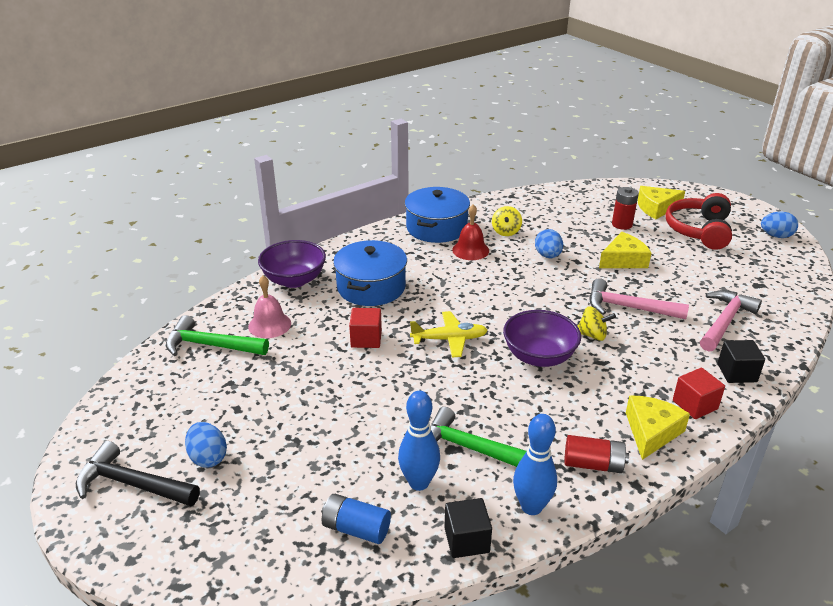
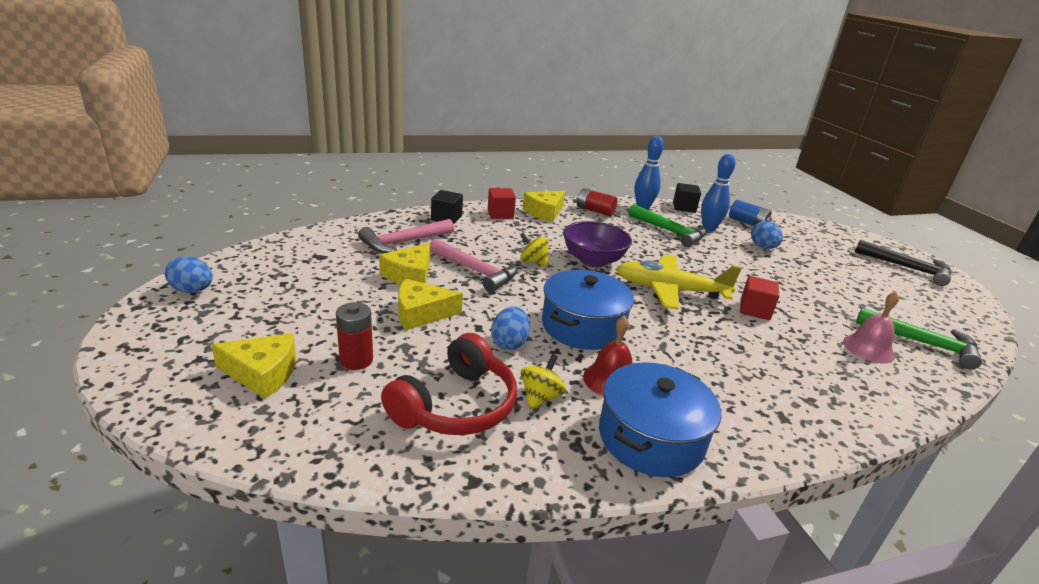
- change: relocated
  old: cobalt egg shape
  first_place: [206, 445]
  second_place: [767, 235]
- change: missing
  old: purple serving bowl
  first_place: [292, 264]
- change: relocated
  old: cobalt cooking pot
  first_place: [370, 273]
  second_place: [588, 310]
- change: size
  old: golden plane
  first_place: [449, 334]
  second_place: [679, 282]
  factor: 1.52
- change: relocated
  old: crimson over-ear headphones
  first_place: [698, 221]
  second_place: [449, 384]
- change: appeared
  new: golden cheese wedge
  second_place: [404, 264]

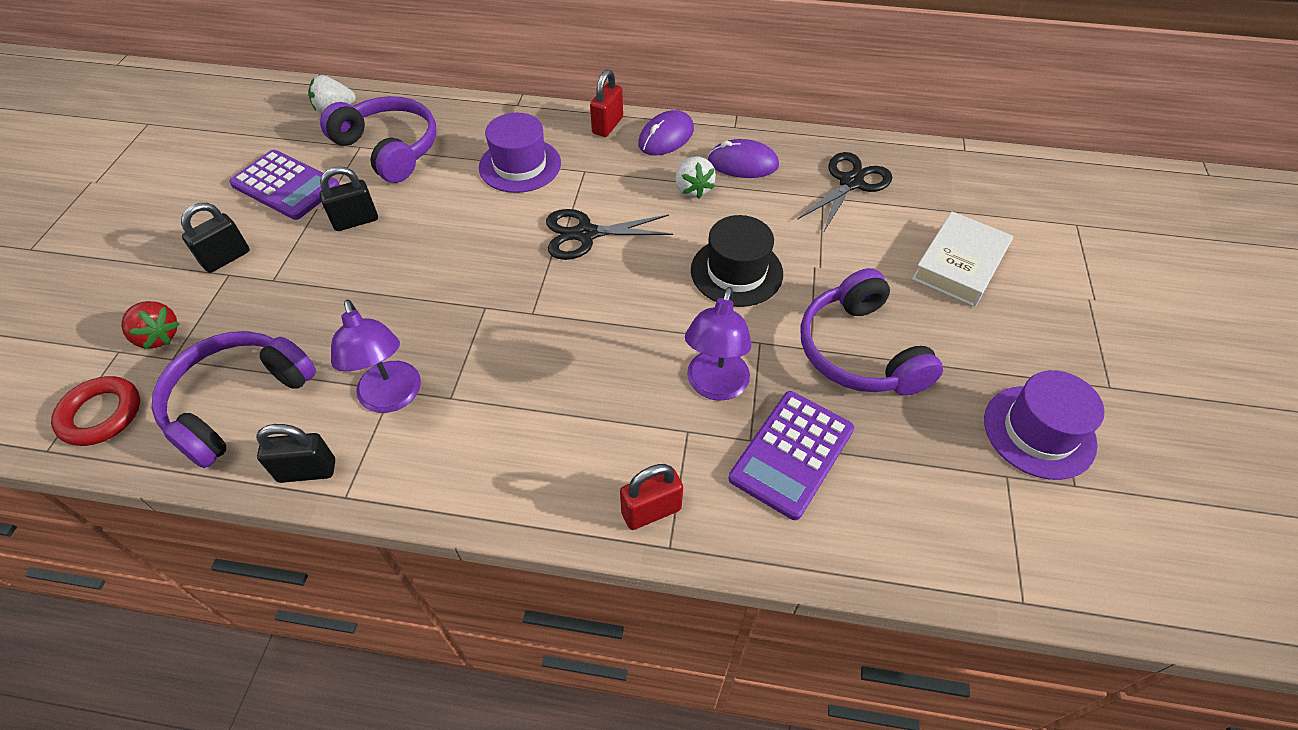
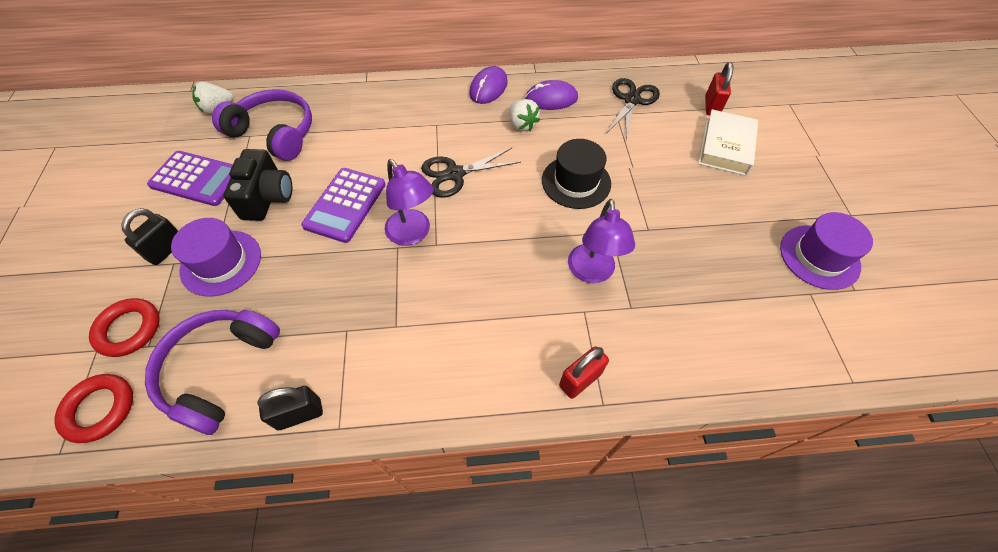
- change: exchanged
  old: crimson toy strawberry
  new: crimson torus
  first_place: [150, 325]
  second_place: [124, 327]
- change: exchanged
  old: ebony small lock
  new: ebony photo camera
  first_place: [349, 198]
  second_place: [257, 185]
- change: relocated
  old: purple desk lamp
  first_place: [376, 356]
  second_place: [409, 202]
- change: relocated
  old: purple top hat
  first_place: [520, 153]
  second_place: [216, 257]
- change: relocated
  old: crimson small lock
  first_place: [606, 103]
  second_place: [719, 88]
- change: relocated
  old: purple calculator
  first_place: [791, 455]
  second_place: [343, 205]
- change: missing
  old: purple over-ear headphones
  first_place: [871, 332]

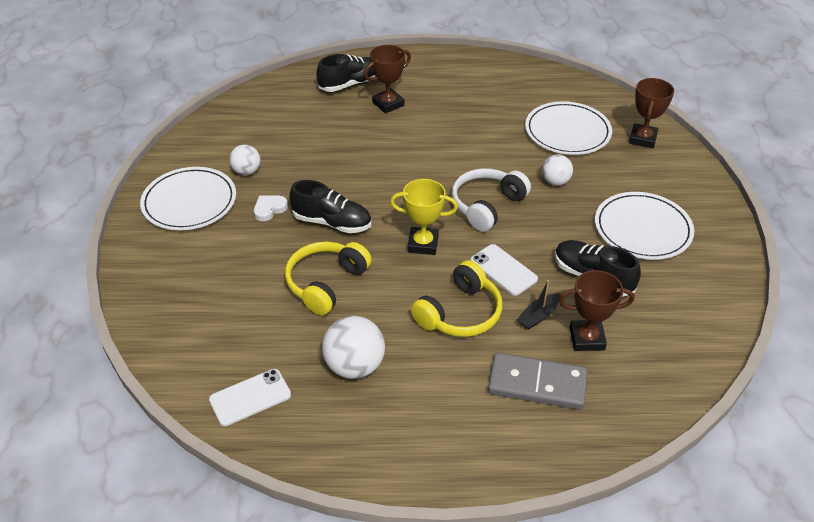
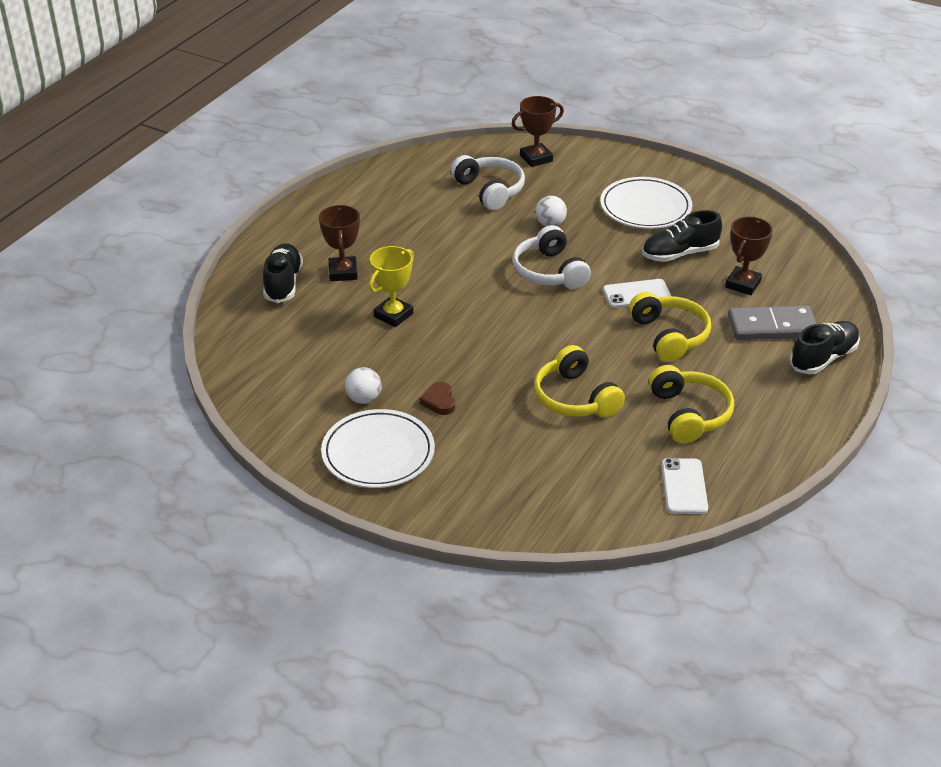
- change: colour
  old: pure white love heart
  new: dark brown love heart
  first_place: [271, 208]
  second_place: [437, 398]
- change: relocated
  old: ebony lace-up shoe
  first_place: [330, 206]
  second_place: [825, 347]
- change: exchanged
  old: pure white play ball
  new: golden over-ear headphones
  first_place: [353, 347]
  second_place: [691, 404]
- change: relocated
  old: golden award cup
  first_place: [424, 217]
  second_place: [391, 286]
- change: spun
  old: gray domino
  first_place: [537, 381]
  second_place: [772, 322]
  degrees: 45
- change: missing
  old: ebony toy boat
  first_place: [538, 305]
- change: exchanged
  old: pure white dinner plate
  new: pure white over-ear headphones
  first_place: [568, 128]
  second_place: [487, 182]
- change: spun
  old: dark brown award cup
  first_place: [651, 113]
  second_place: [538, 131]
  degrees: -75

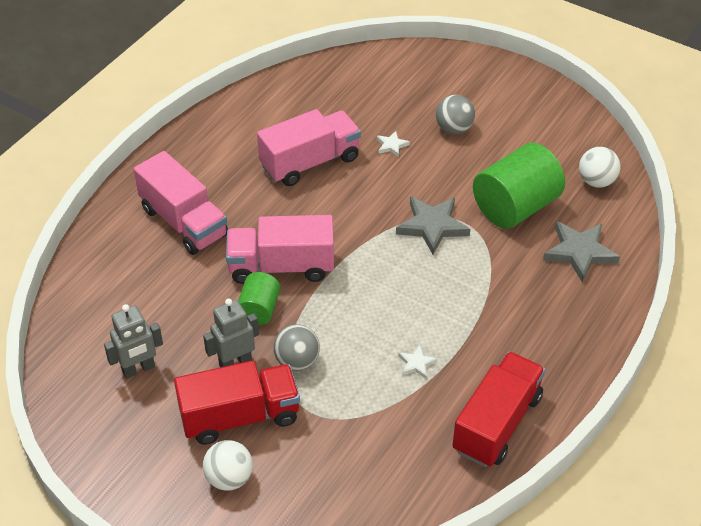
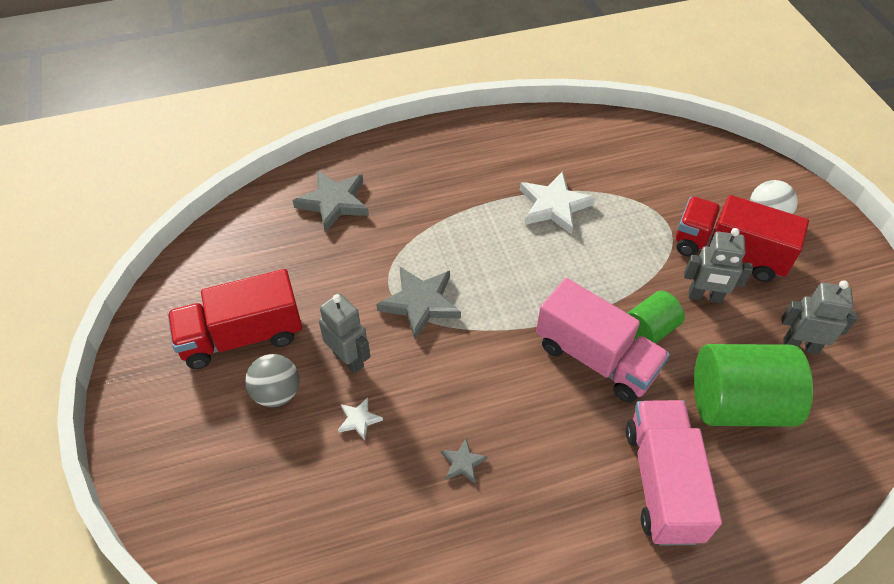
- change: exchanged
  old: rose-pink truck
  new: gray star
  first_place: [309, 147]
  second_place: [464, 460]
- change: missing
  old: gray play ball
  first_place: [296, 347]
- change: size
  old: pure white star
  first_place: [418, 362]
  second_place: [557, 203]
  factor: 2.04
- change: relocated
  old: crimson truck
  first_place: [498, 409]
  second_place: [234, 319]
- change: relocated
  old: emerald cylinder shape
  first_place: [519, 186]
  second_place: [753, 385]
- change: missing
  old: pure white play ball
  first_place: [600, 167]
- change: appeared
  new: gray toy robot
  second_place: [344, 333]

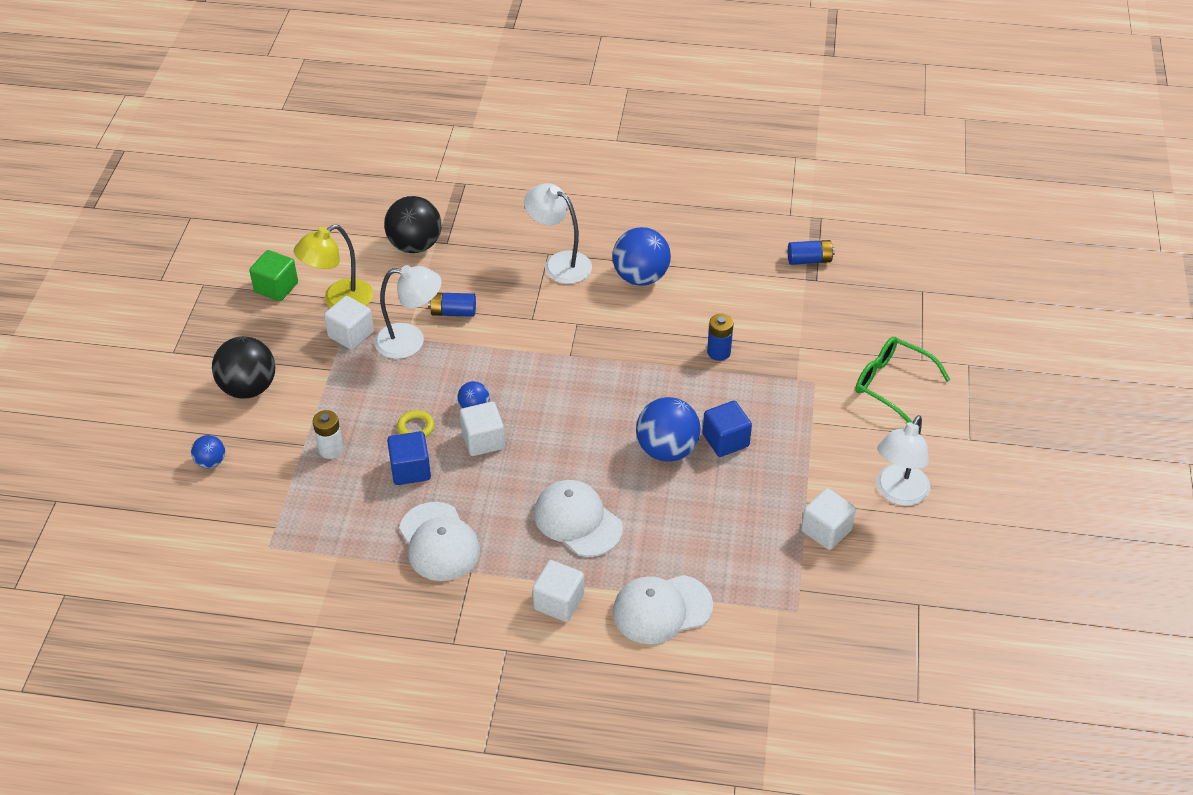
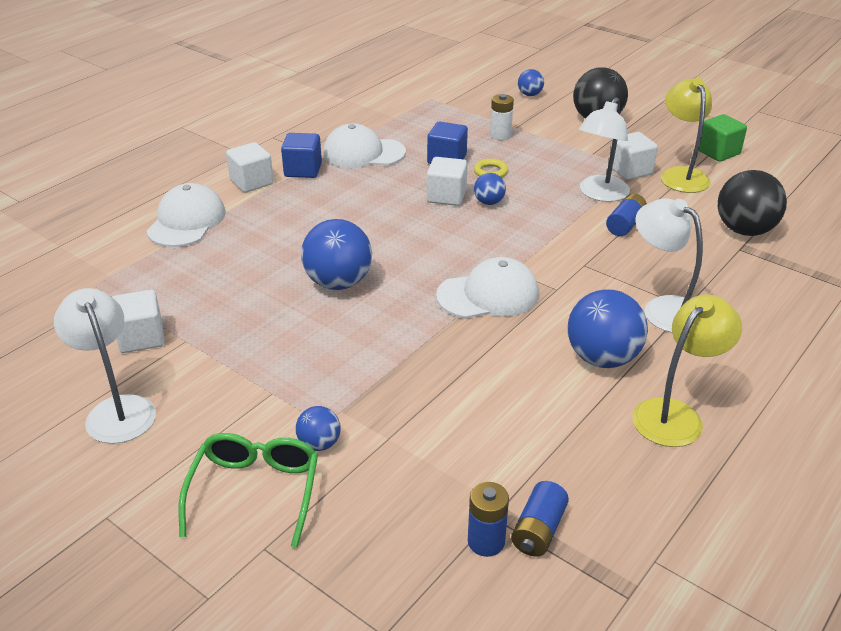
- change: spun
  old: pure white desk lamp
  first_place: [558, 233]
  second_place: [669, 265]
  degrees: -105
- change: relocated
  old: pure white peaked cap
  first_place: [578, 518]
  second_place: [487, 288]
- change: relocated
  old: cobalt cube
  first_place: [727, 429]
  second_place: [301, 155]
- change: relocated
  old: cobalt AA battery
  first_place: [720, 337]
  second_place: [488, 519]
- change: spun
  old: emerald spectacles
  first_place: [903, 380]
  second_place: [248, 490]
  degrees: -60
- change: appeared
  new: cobalt play ball
  second_place: [318, 428]
- change: appeared
  new: golden desk lamp
  second_place: [687, 371]

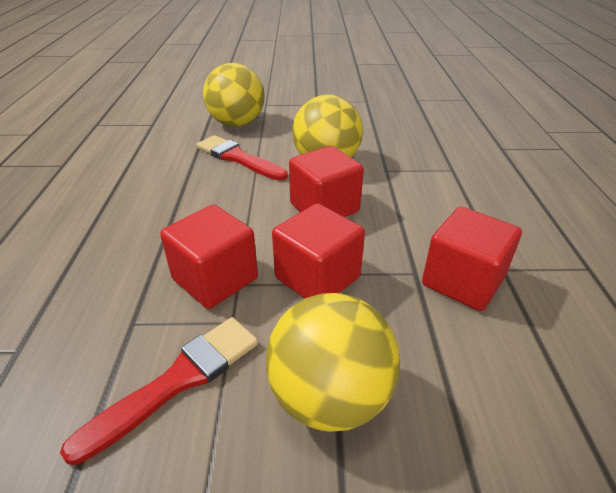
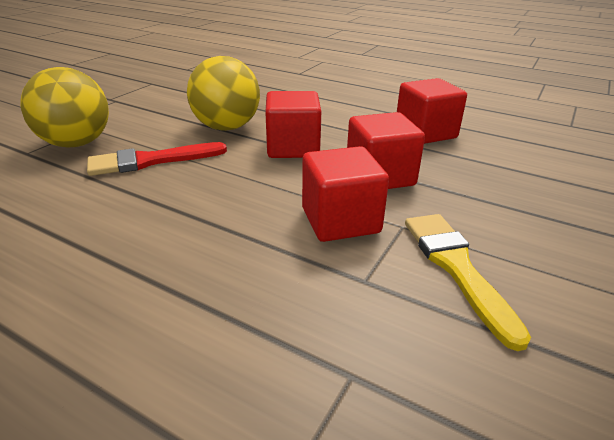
- change: colour
  old: crimson paintbrush
  new: golden paintbrush
  first_place: [159, 391]
  second_place: [468, 282]
- change: missing
  old: golden play ball
  first_place: [333, 362]

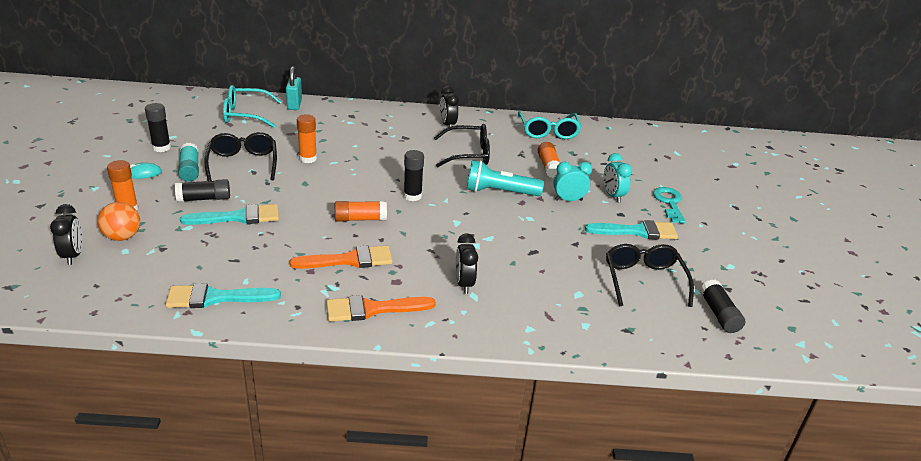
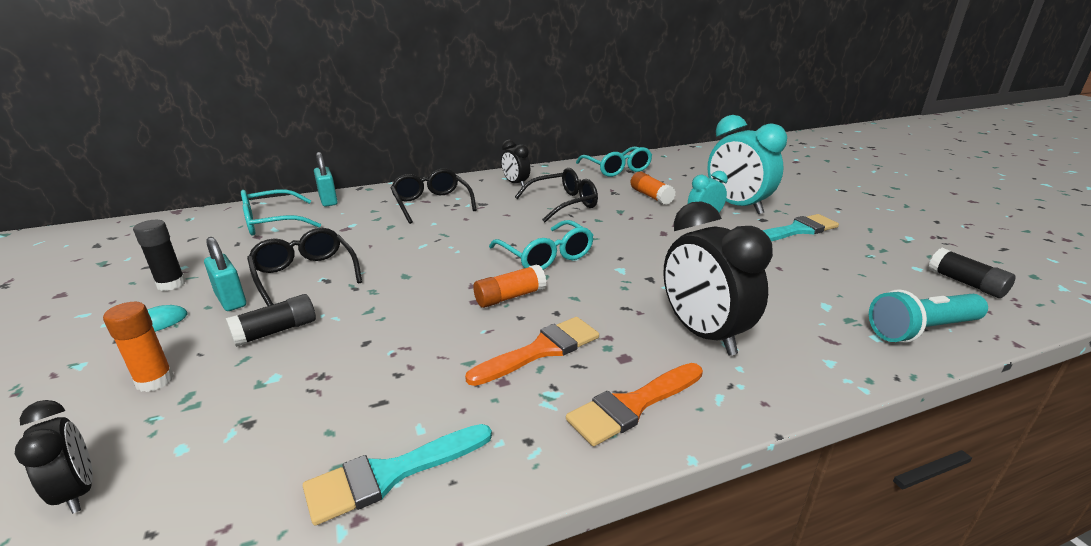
- change: missing
  old: bright orange play ball
  first_place: [119, 221]
- change: exchanged
  old: aqua stick of glue
  new: aqua small lock
  first_place: [188, 162]
  second_place: [225, 274]
- change: missing
  old: aqua paintbrush
  first_place: [229, 214]
- change: missing
  old: bright orange stick of glue
  first_place: [307, 138]
- change: exchanged
  old: ebony stick of glue
  new: aqua spectacles
  first_place: [413, 175]
  second_place: [541, 245]
- change: size
  old: ebony clock
  first_place: [467, 263]
  second_place: [718, 278]
  factor: 1.86
- change: relocated
  old: aqua pocket torch
  first_place: [505, 178]
  second_place: [928, 316]
- change: size
  old: aqua clock
  first_place: [617, 178]
  second_place: [747, 164]
  factor: 1.86
- change: relocated
  old: ebony spectacles
  first_place: [650, 275]
  second_place: [433, 196]
- change: missing
  old: aqua door key
  first_place: [669, 205]

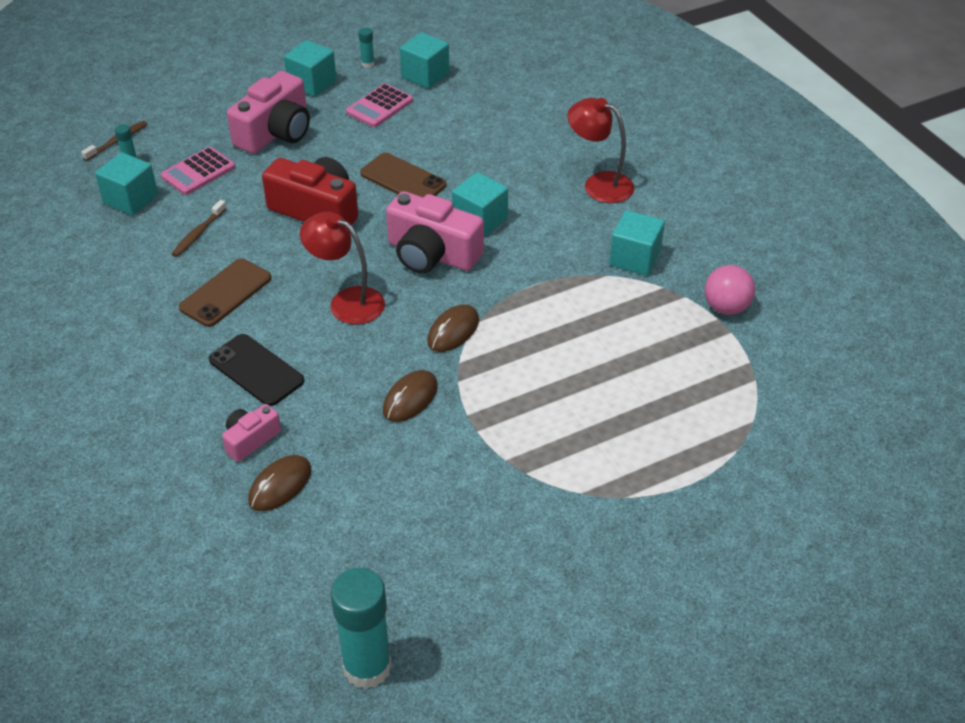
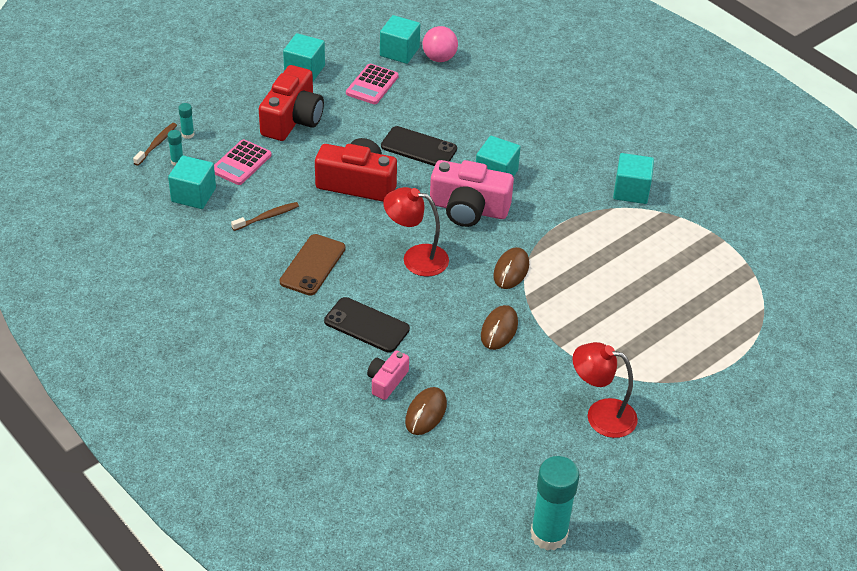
- change: spun
  old: dark brown toothbrush
  first_place: [199, 228]
  second_place: [265, 216]
  degrees: -135
- change: colour
  old: rose-pink photo camera
  new: crimson photo camera
  first_place: [268, 112]
  second_place: [291, 103]
- change: relocated
  old: aqua stick of glue
  first_place: [366, 48]
  second_place: [186, 121]
- change: colour
  old: dark brown mobile phone
  new: ebony mobile phone
  first_place: [403, 175]
  second_place: [419, 146]
- change: relocated
  old: crimson desk lamp
  first_place: [600, 150]
  second_place: [605, 390]
- change: relocated
  old: rose-pink play ball
  first_place: [730, 290]
  second_place: [440, 44]

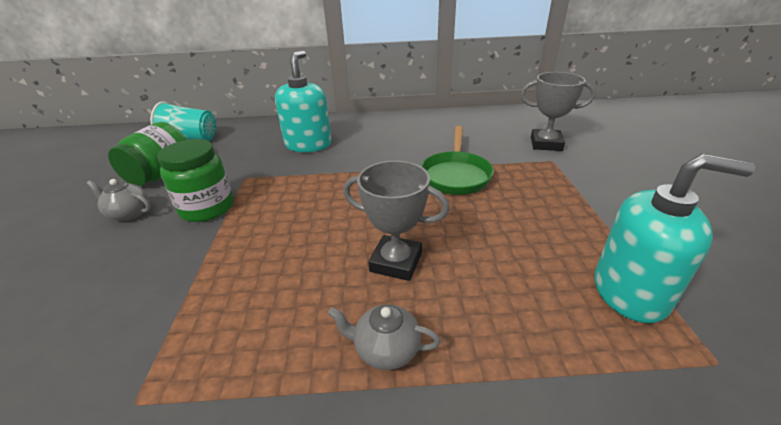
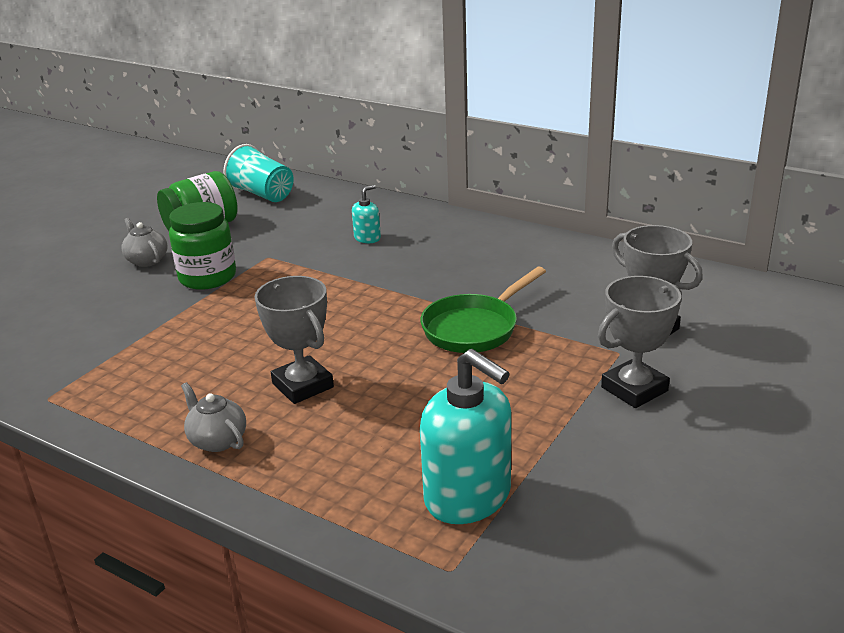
- change: size
  old: aqua soap pump
  first_place: [303, 101]
  second_place: [366, 214]
  factor: 0.47
- change: appeared
  new: gray award cup
  second_place: [640, 342]

